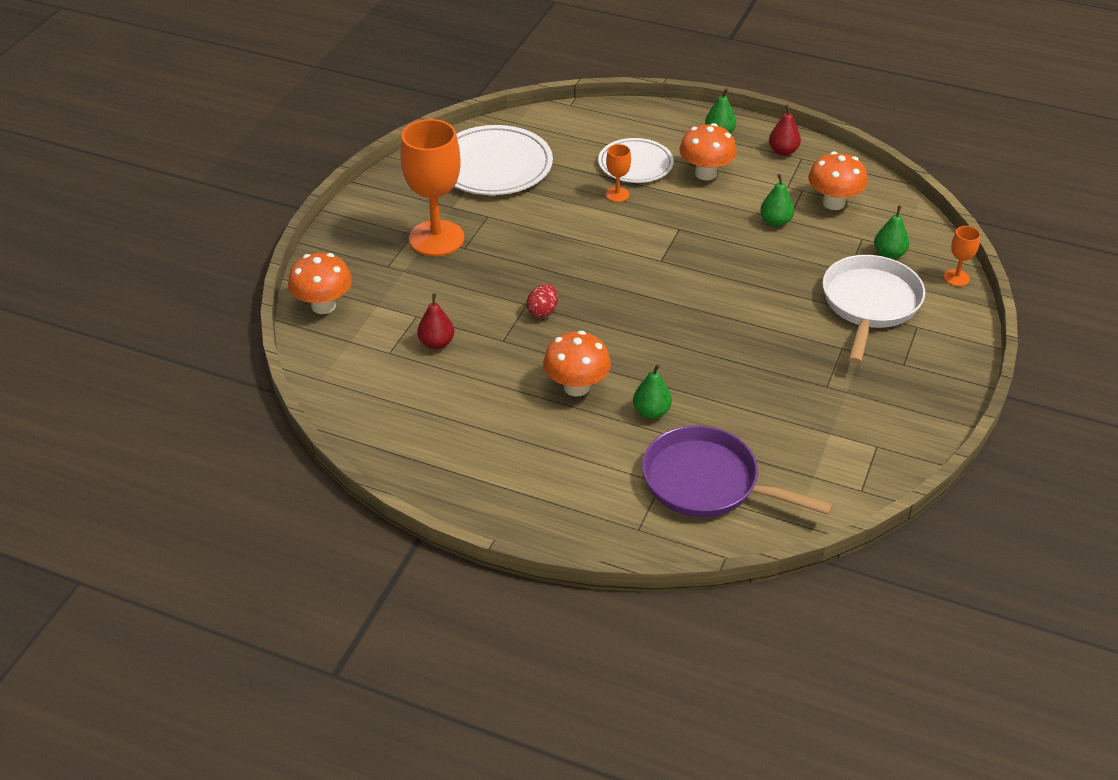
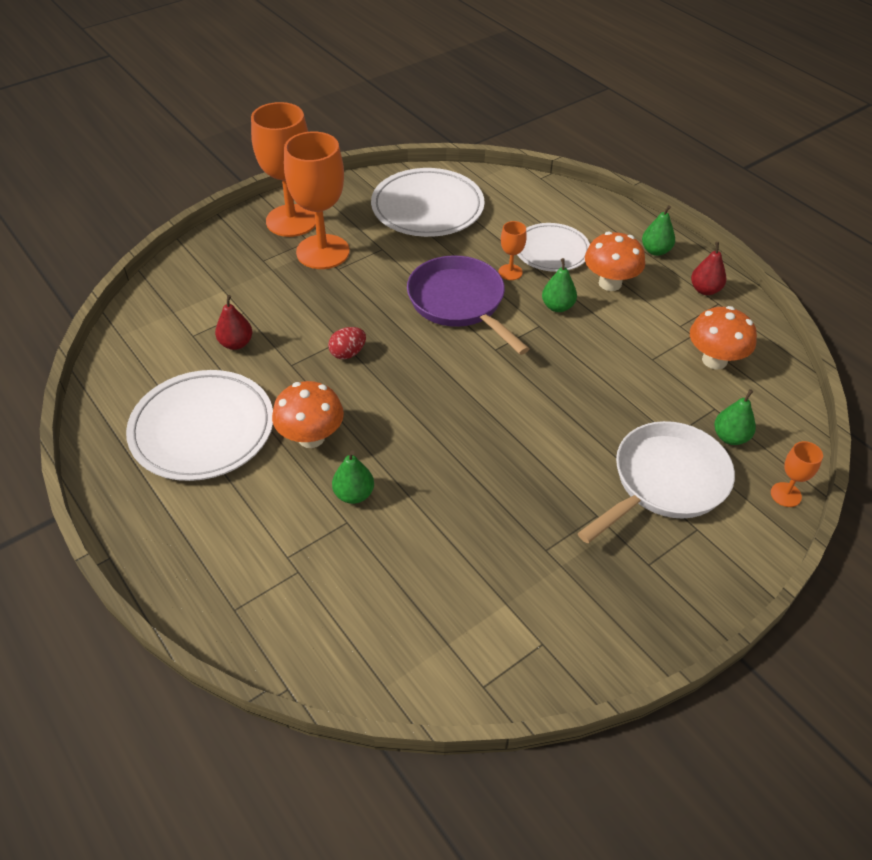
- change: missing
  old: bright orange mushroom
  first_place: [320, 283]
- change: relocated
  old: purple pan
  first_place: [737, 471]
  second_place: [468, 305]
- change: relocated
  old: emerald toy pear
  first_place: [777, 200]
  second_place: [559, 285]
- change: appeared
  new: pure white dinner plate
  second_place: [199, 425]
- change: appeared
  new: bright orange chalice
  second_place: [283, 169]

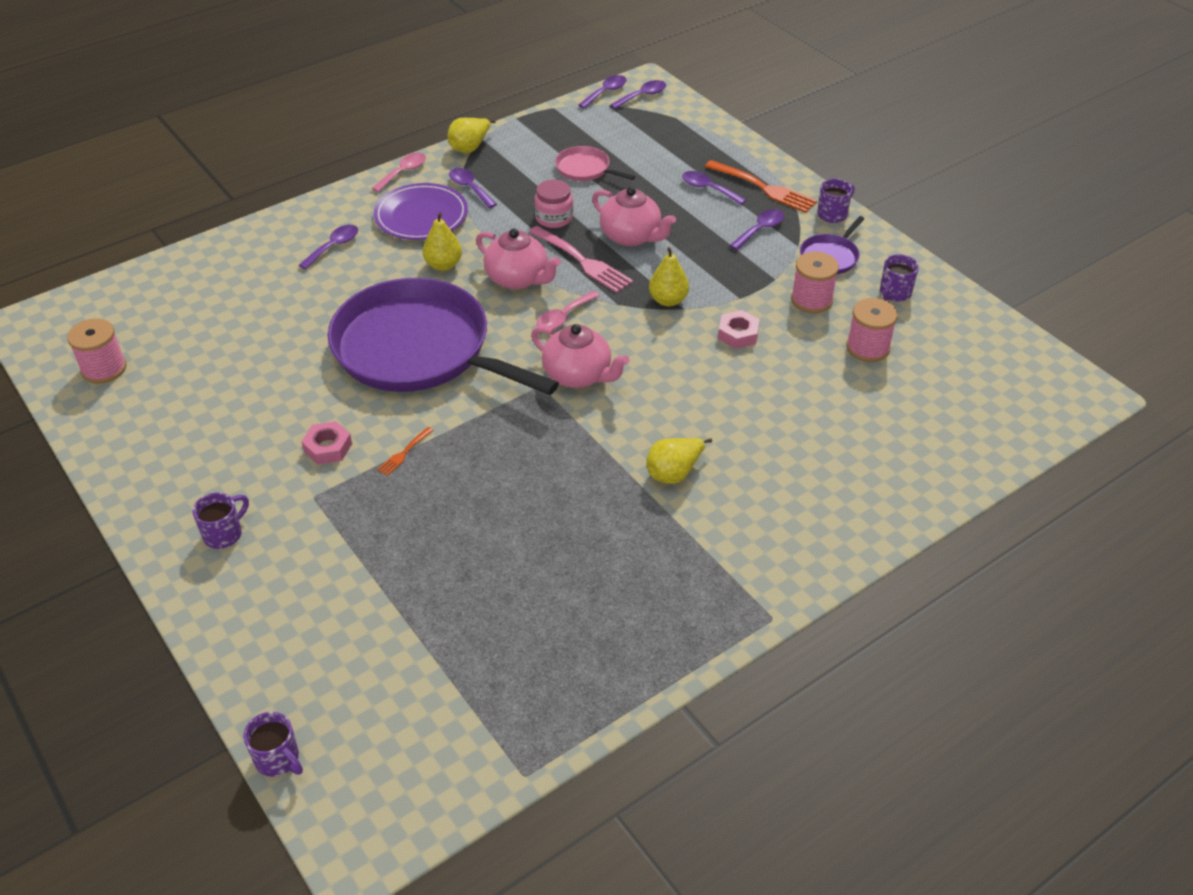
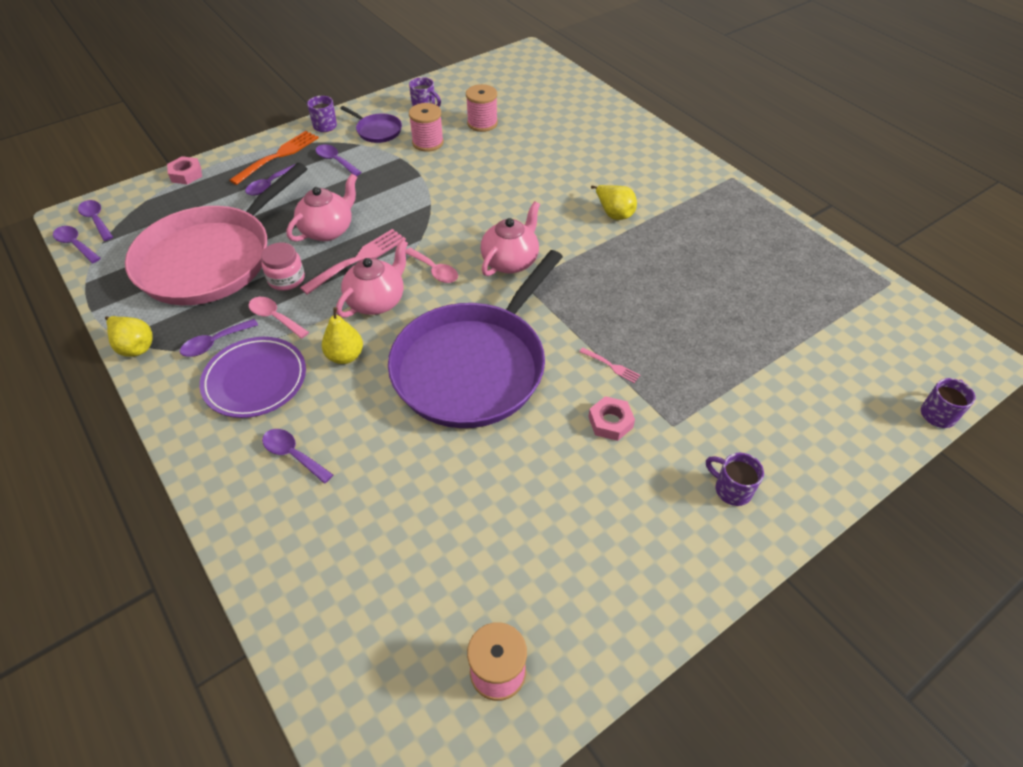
- change: relocated
  old: rose-pink spoon
  first_place: [399, 172]
  second_place: [279, 318]
- change: colour
  old: bright orange dinner fork
  new: rose-pink dinner fork
  first_place: [405, 451]
  second_place: [609, 365]
- change: size
  old: rose-pink pan
  first_place: [595, 163]
  second_place: [216, 234]
  factor: 2.47
- change: missing
  old: golden toy pear
  first_place: [669, 276]
- change: relocated
  old: rose-pink hexagon nut
  first_place: [739, 329]
  second_place: [184, 170]

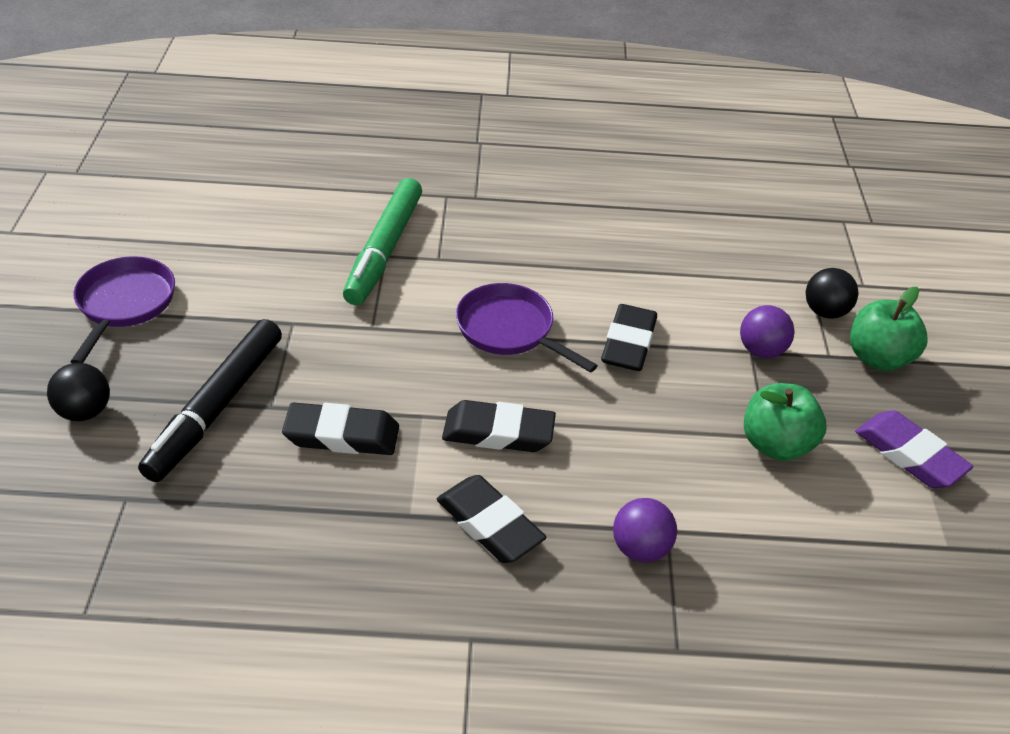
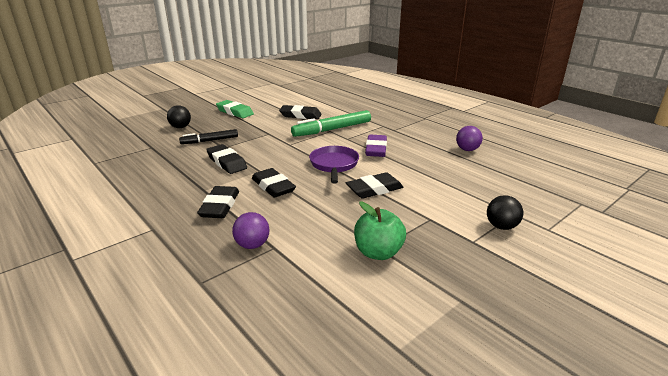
- change: exchanged
  old: purple pan
  new: emerald eraser
  first_place: [122, 309]
  second_place: [235, 109]
- change: size
  old: ebony marker pen
  first_place: [210, 400]
  second_place: [208, 136]
  factor: 0.62
- change: relocated
  old: purple play ball
  first_place: [767, 331]
  second_place: [469, 138]
- change: missing
  old: emerald apple fruit
  first_place: [889, 329]
- change: relocated
  old: purple eraser
  first_place: [914, 449]
  second_place: [376, 146]
- change: appeared
  new: ebony eraser
  second_place: [300, 112]

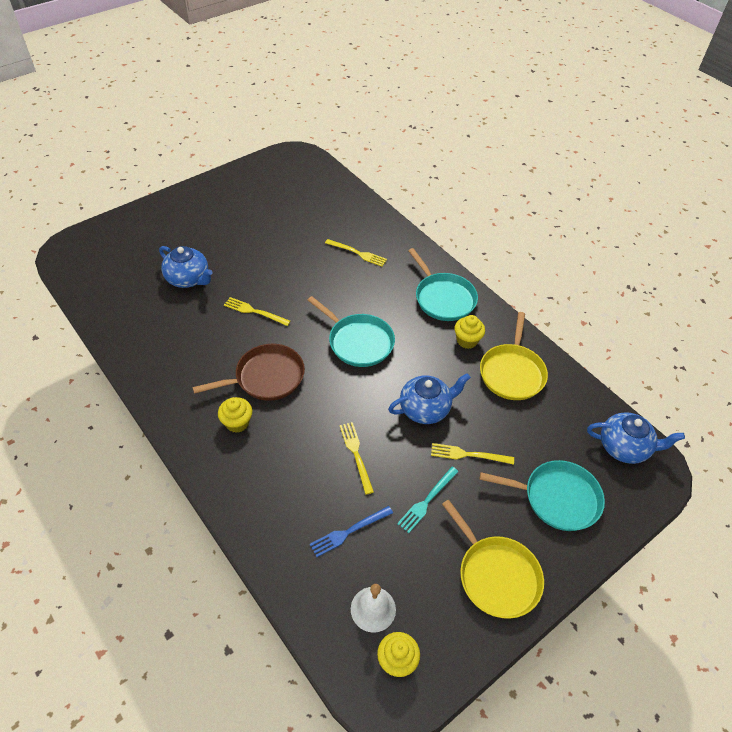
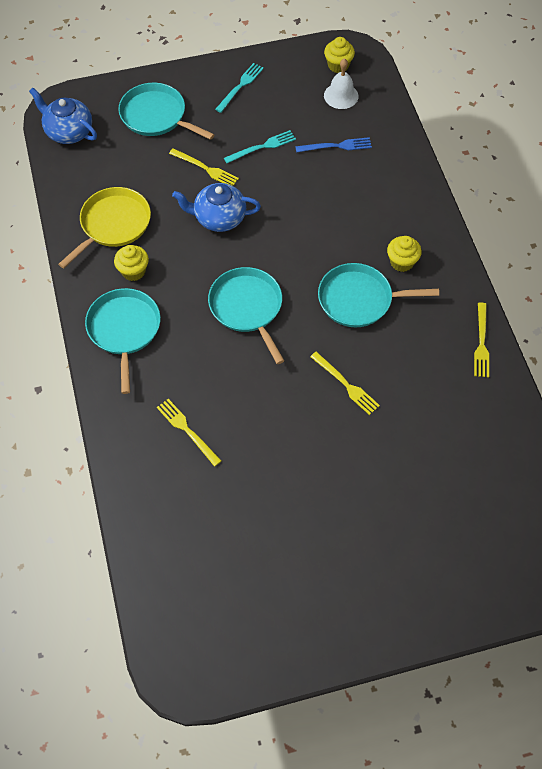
- change: missing
  old: cobalt tea pot
  first_place: [186, 267]
- change: colour
  old: dark brown pan
  new: aqua pan
  first_place: [249, 372]
  second_place: [378, 295]
- change: relocated
  old: golden dinner fork
  first_place: [356, 458]
  second_place: [481, 340]
- change: exchanged
  old: golden pan
  new: aqua dinner fork
  first_place: [493, 559]
  second_place: [239, 88]

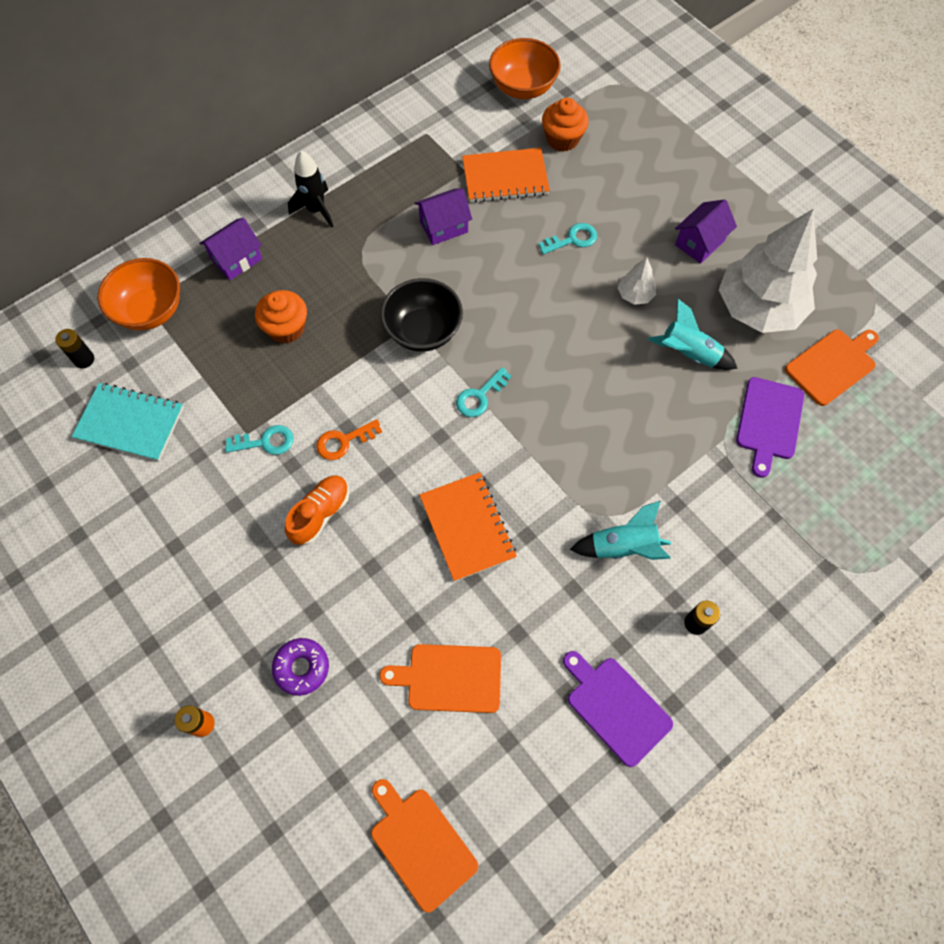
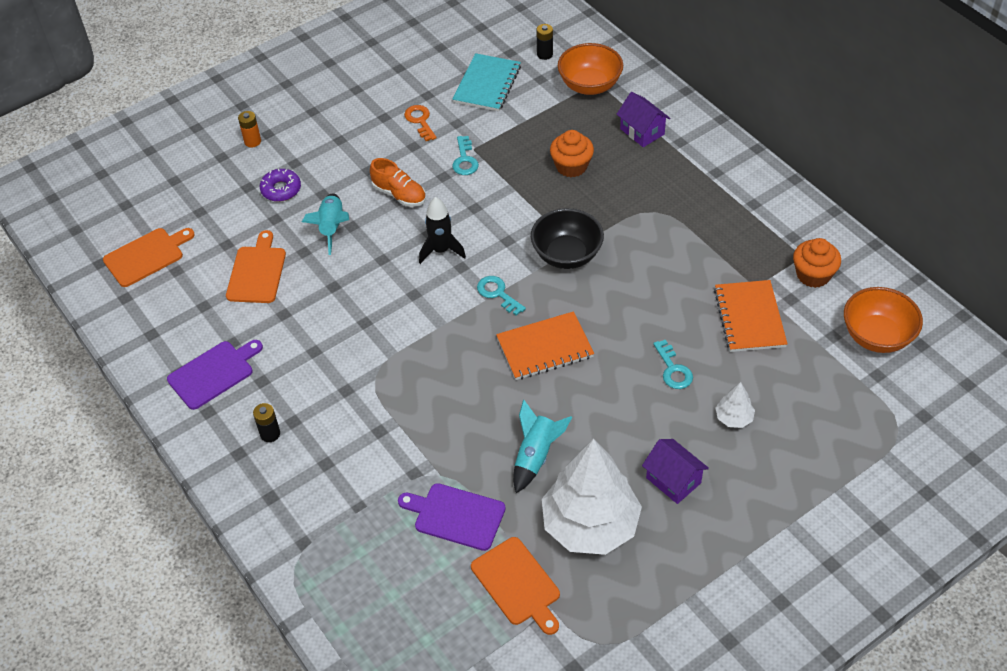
- change: relocated
  old: ebony toy rocket
  first_place: [311, 189]
  second_place: [442, 230]
- change: relocated
  old: bright orange door key
  first_place: [349, 439]
  second_place: [420, 123]
- change: missing
  old: purple house
  first_place: [443, 216]
- change: relocated
  old: bright orange exercise book
  first_place: [468, 527]
  second_place: [545, 345]
- change: relocated
  old: bright orange cupcake
  first_place: [565, 125]
  second_place: [817, 263]
- change: relocated
  old: aqua toy rocket
  first_place: [620, 530]
  second_place: [325, 224]
- change: relocated
  old: pure white toy tree
  first_place: [636, 281]
  second_place: [735, 405]

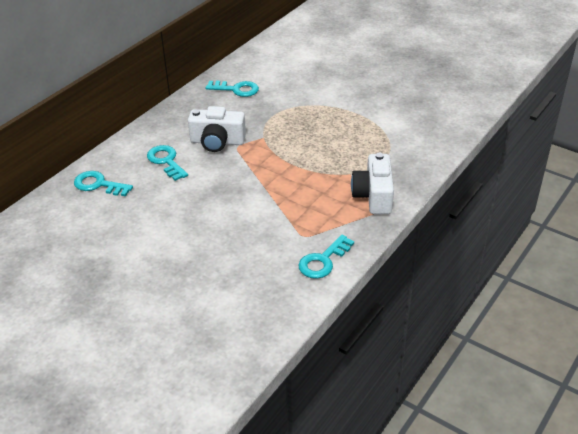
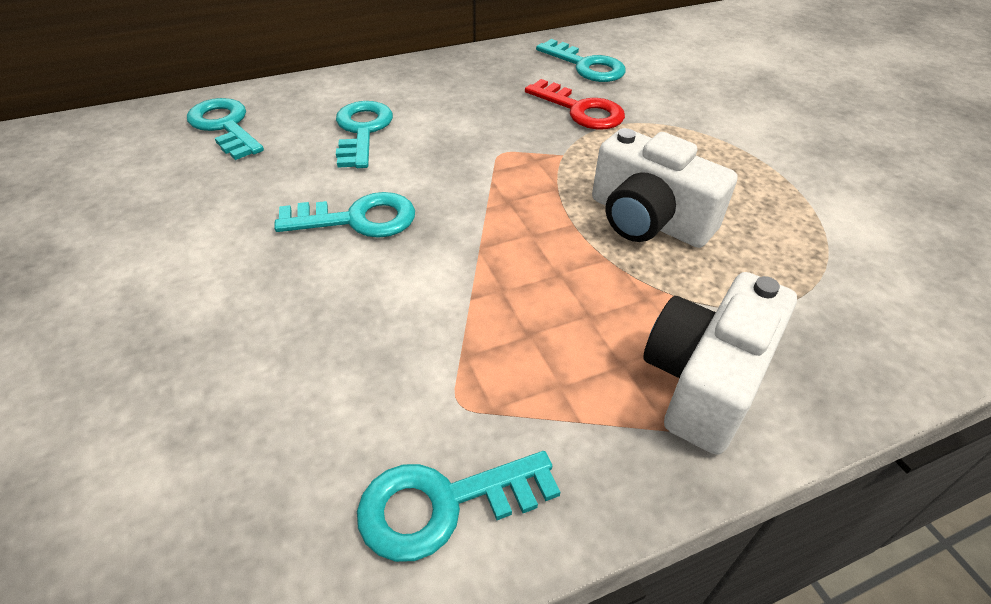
- change: relocated
  old: pure white photo camera
  first_place: [217, 129]
  second_place: [665, 188]
- change: appeared
  new: aqua door key
  second_place: [344, 215]
- change: appeared
  new: crimson door key
  second_place: [575, 104]

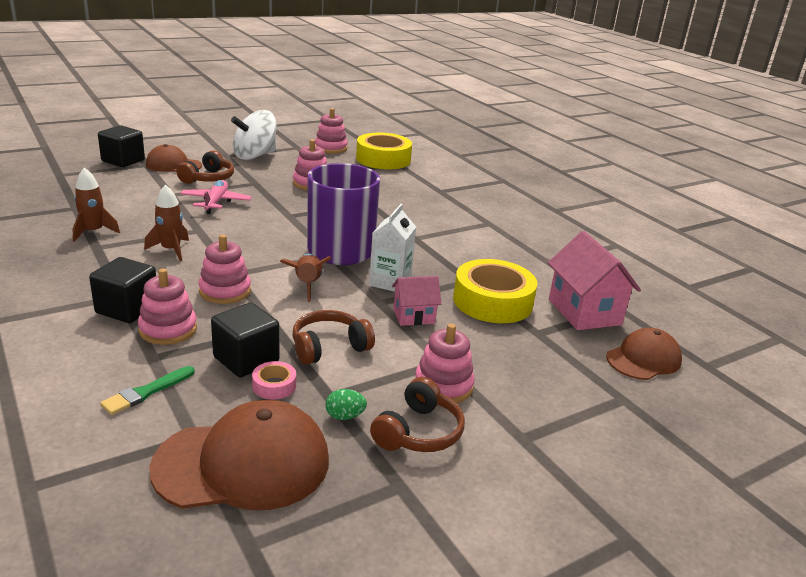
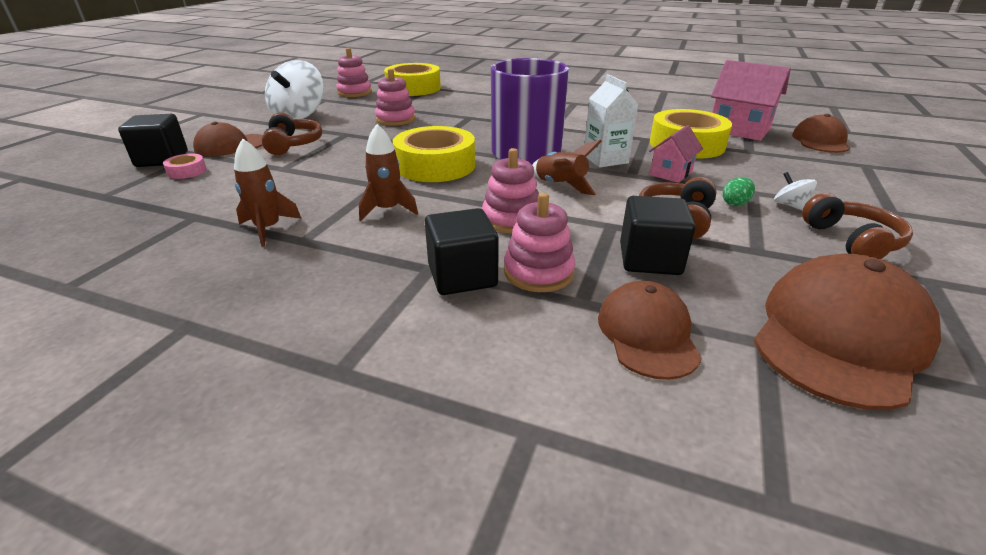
- change: exchanged
  old: emerald paintbrush
  new: dark brown peaked cap
  first_place: [147, 390]
  second_place: [650, 330]
- change: missing
  old: rose-pink plane
  first_place: [216, 197]
- change: relocated
  old: rose-pink tape
  first_place: [274, 380]
  second_place: [185, 166]
- change: relocated
  old: emerald egg shape
  first_place: [346, 404]
  second_place: [739, 191]
- change: exchanged
  old: rose-pink ring stacker
  new: pure white spinning top
  first_place: [445, 363]
  second_place: [795, 191]
- change: appeared
  new: golden tape
  second_place: [434, 154]

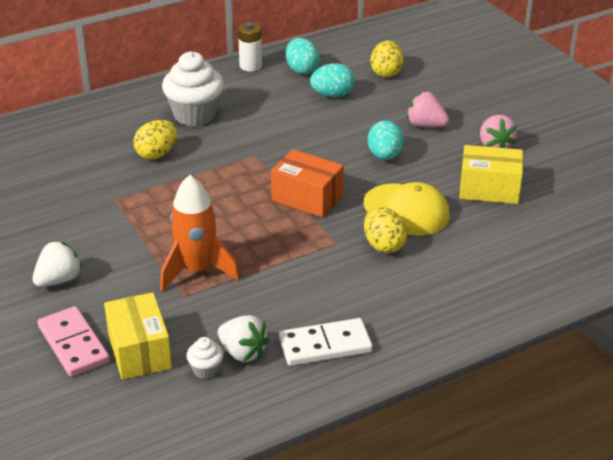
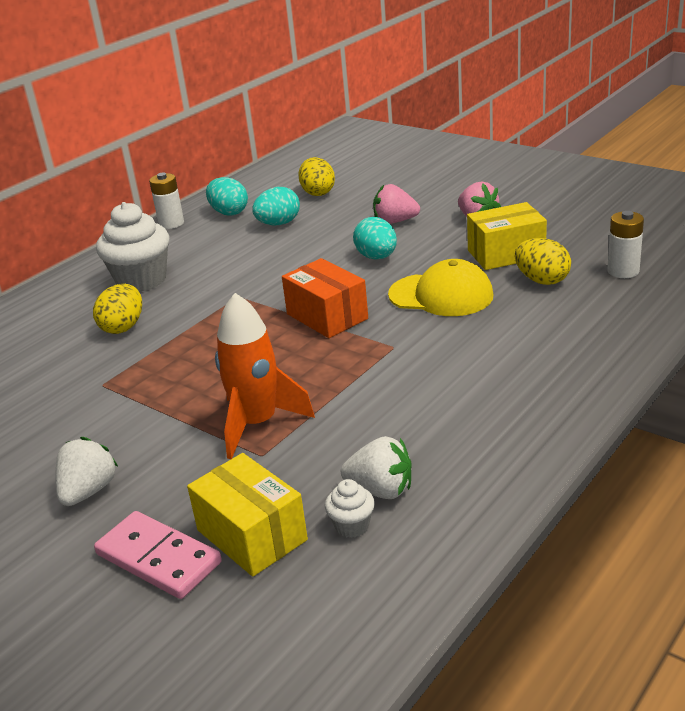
- change: spun
  old: bright orange package
  first_place: [307, 183]
  second_place: [325, 298]
  degrees: 45
- change: missing
  old: pure white domino
  first_place: [326, 342]
- change: relocated
  old: golden egg shape
  first_place: [385, 230]
  second_place: [543, 261]
- change: appeared
  new: pure white AA battery
  second_place: [625, 244]

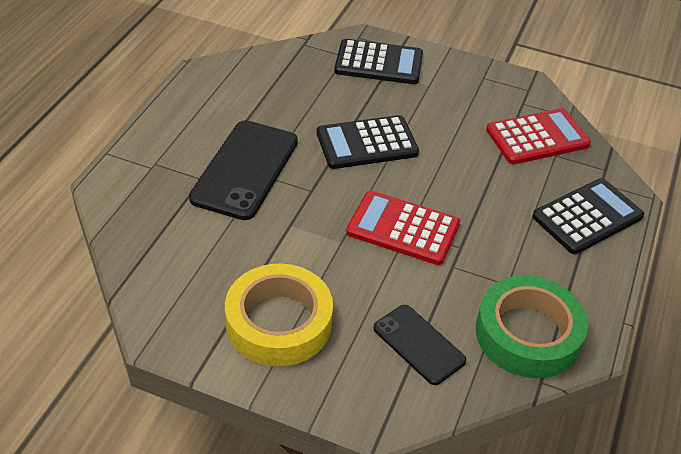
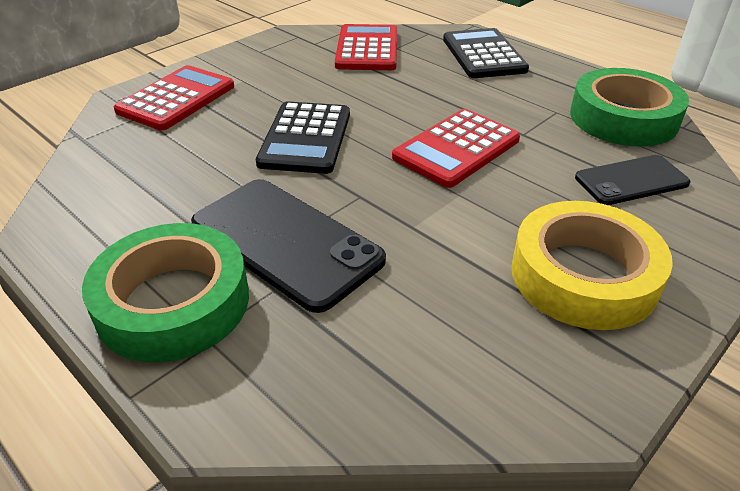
- change: colour
  old: ebony calculator
  new: crimson calculator
  first_place: [378, 61]
  second_place: [174, 97]
- change: appeared
  new: emerald tape
  second_place: [165, 292]

